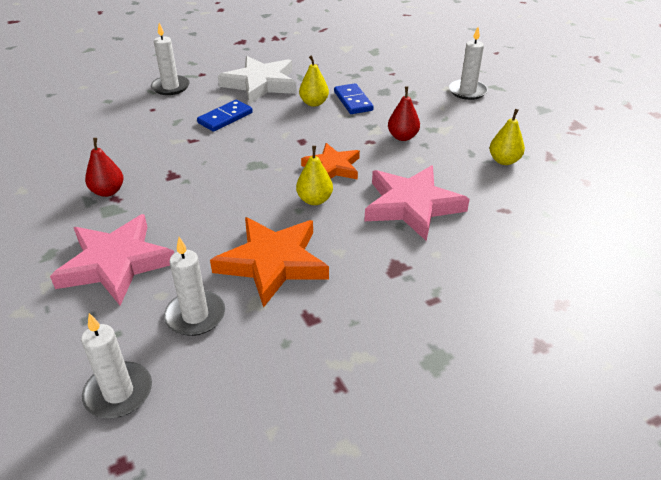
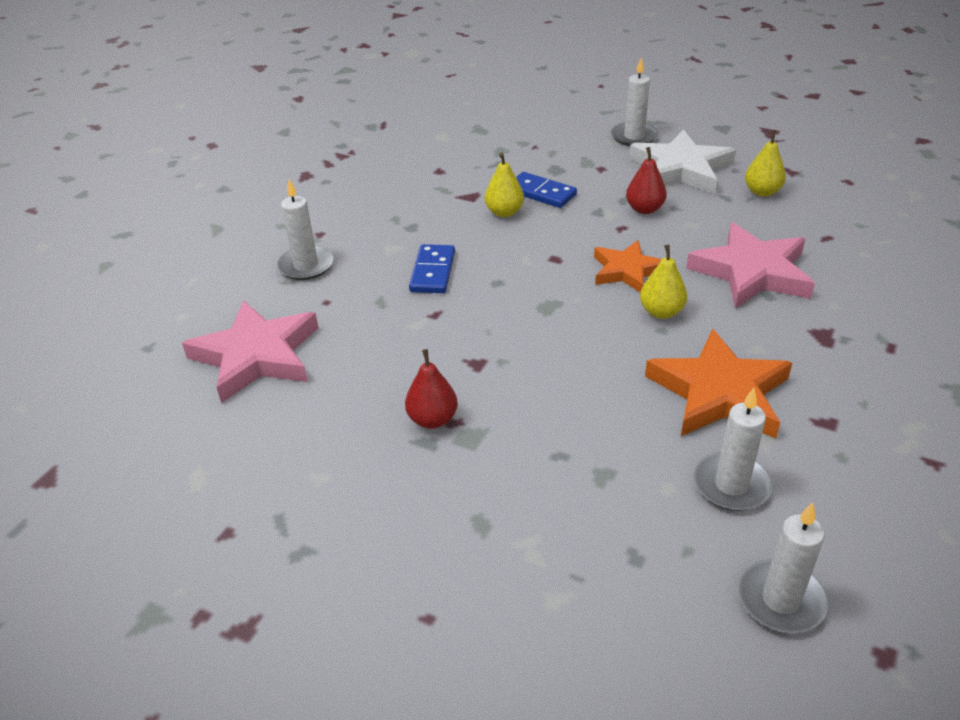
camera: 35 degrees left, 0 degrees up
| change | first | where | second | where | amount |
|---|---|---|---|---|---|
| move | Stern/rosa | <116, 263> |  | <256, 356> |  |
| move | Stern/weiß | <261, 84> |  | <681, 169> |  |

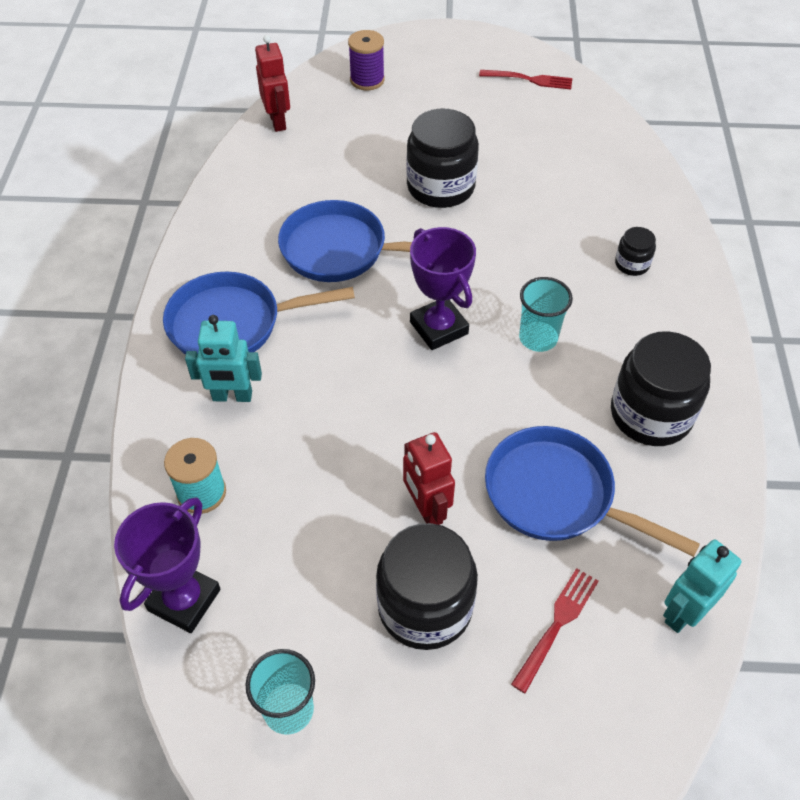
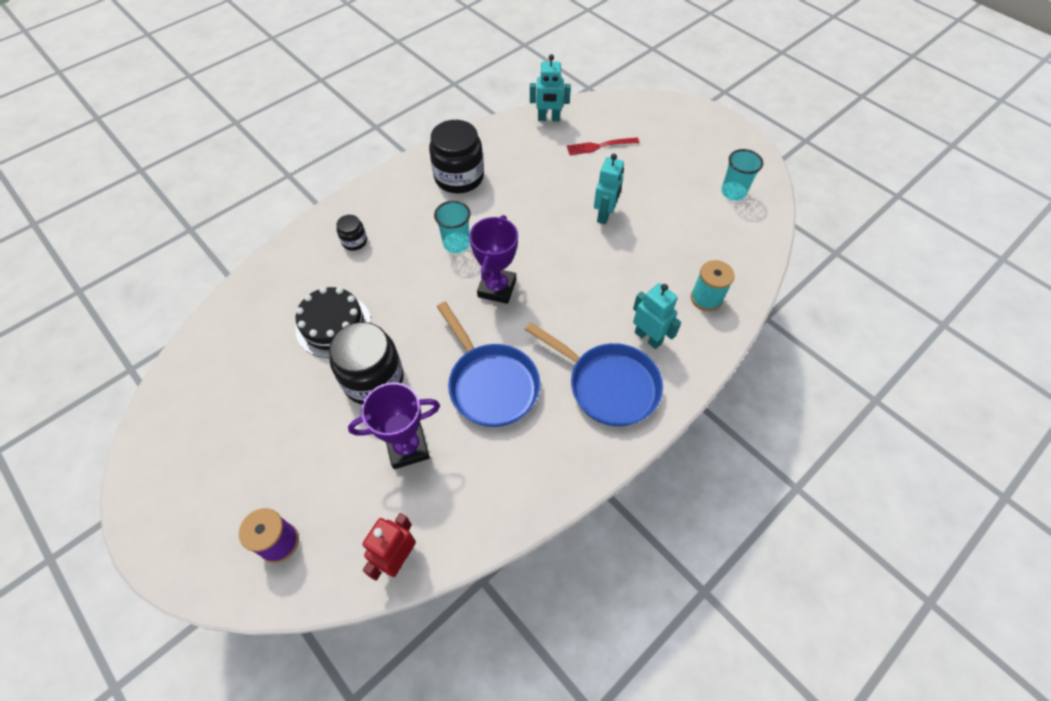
camera: 135 degrees left, 5 degrees up
| change | first | where | second | where | amount |
|---|---|---|---|---|---|
| move | Pokal/lila | <184, 600> |  | <407, 447> |  |
| delete | Einmachglas/schwarz | <425, 606> |  |  |  |
| recolor | Roboter/rot | <426, 509> | Roboter/türkis | <605, 215> |  |
| delete | Gabel/rot | <529, 80> |  |  |  |
| delete | Pfanne/blau | <557, 495> |  |  |  |
| insert |  |  | Kuchen/schwarz | <333, 325> |  |

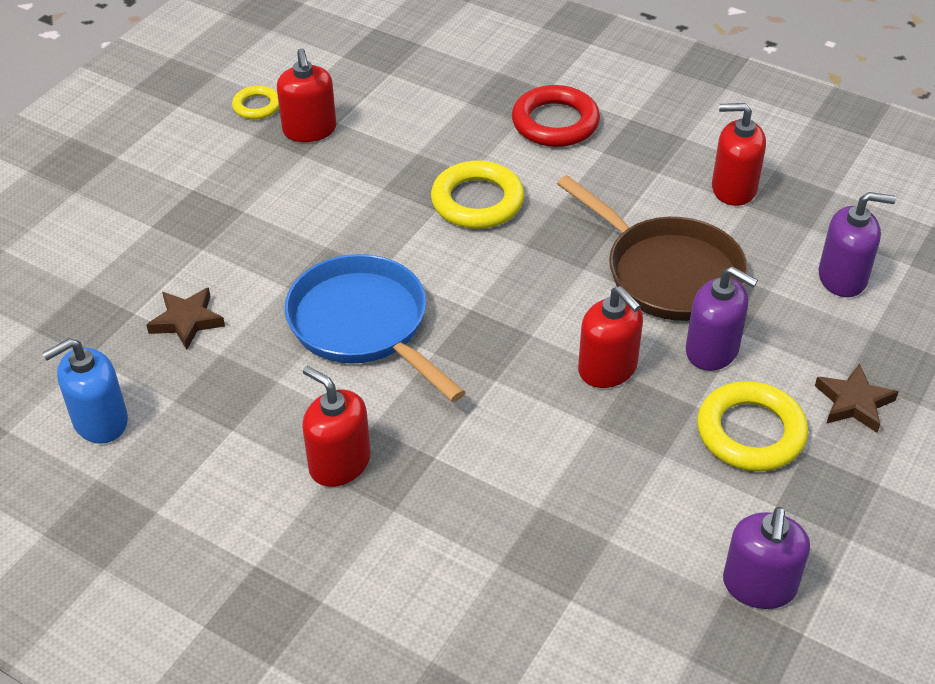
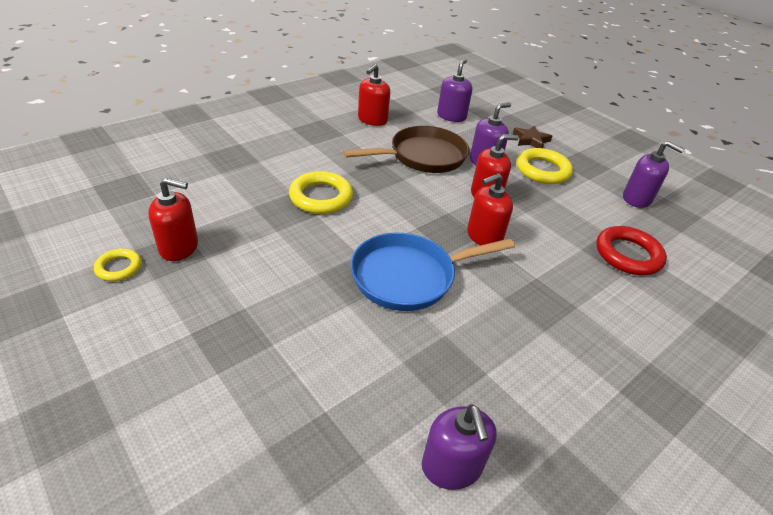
camera: 75 degrees left, 5 degrees down
| change | first | where | second | where | amount |
|---|---|---|---|---|---|
| recolor | Seifenspender/blau | <100, 421> | Seifenspender/lila | <451, 466> |  |
| delete | Stern/braun | <187, 321> |  |  |  |
| move | Seifenspender/rot | <339, 463> |  | <484, 236> |  |
| move | Ring/rot | <555, 123> |  | <628, 255> |  |

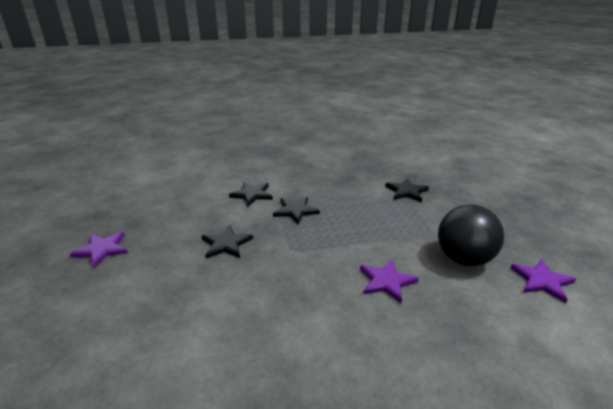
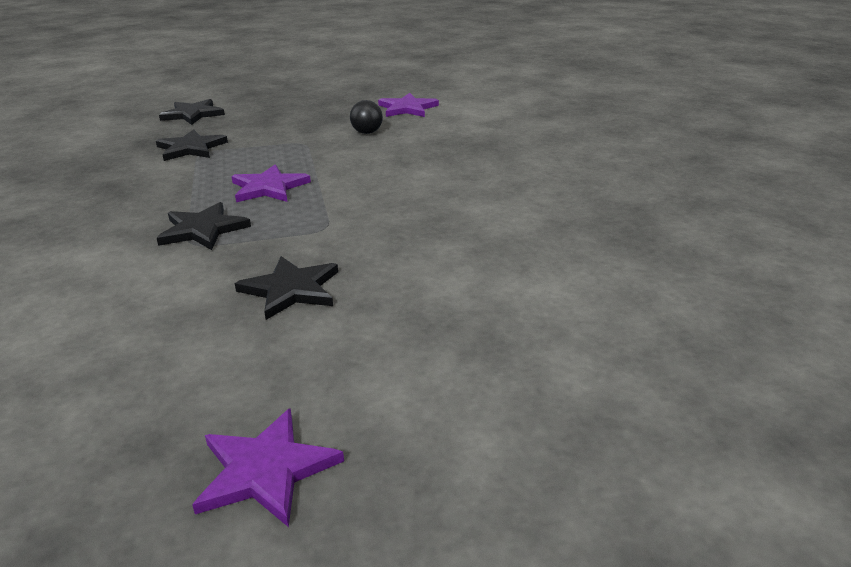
camera: 90 degrees left, 0 degrees up
| change | first | where | second | where | amount |
|---|---|---|---|---|---|
| move | Stern/schwarz | <252, 195> |  | <193, 114> |  |
| move | Stern/lila | <386, 281> |  | <269, 187> |  |
| resize | Ball/schwarz | <464, 259> |  | <367, 132> | x0.45 |

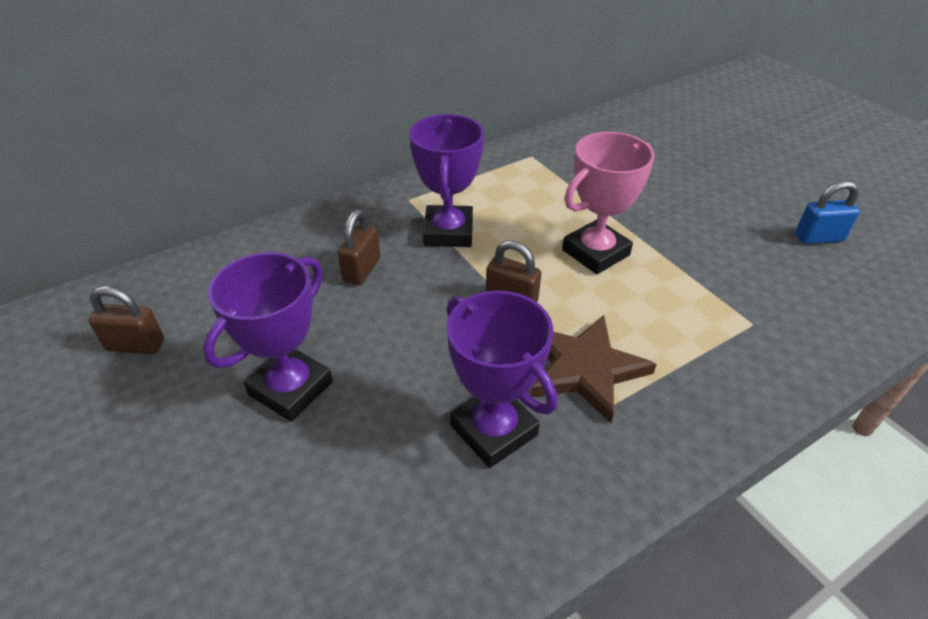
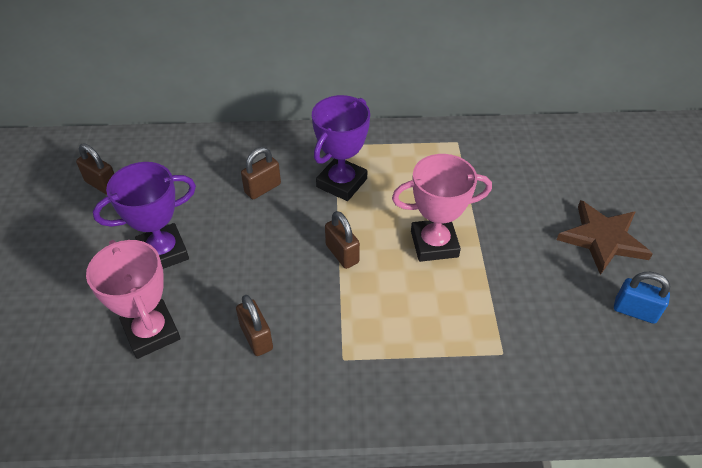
camera: 30 degrees right, 5 degrees up
| change | first | where | second | where | amount |
|---|---|---|---|---|---|
| replace | Pokal/lila | <494, 430> | Vorhängeschloss/braun | <256, 337> |  |
| move | Stern/braun | <584, 369> |  | <602, 239> |  |
| insert |  |  | Pokal/rosa | <151, 332> |  |

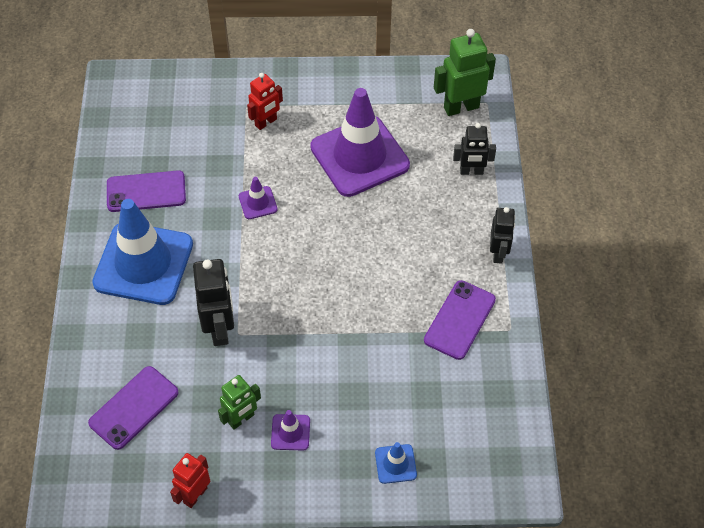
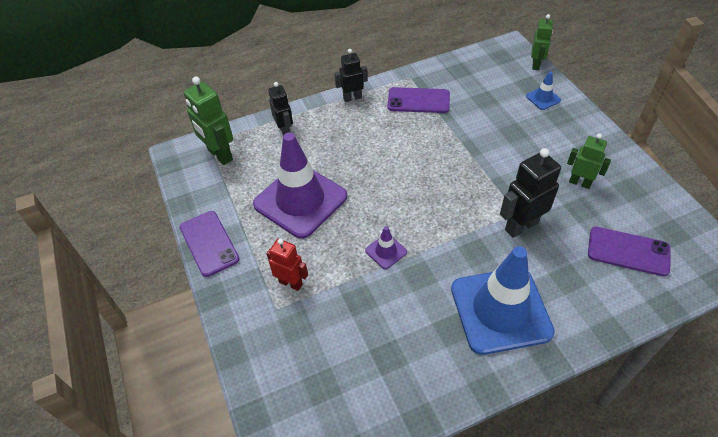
camera: 110 degrees left, 5 degrees down
| change | first | where | second | where | amount |
|---|---|---|---|---|---|
| move | Handy/lila | <146, 191> |  | <209, 243> |  |
| delete | Roboter/rot | <195, 495> |  |  |  |
| delete | Leitkegel/lila | <290, 432> |  |  |  |
| insert |  |  | Roboter/grün | <536, 64> |  |

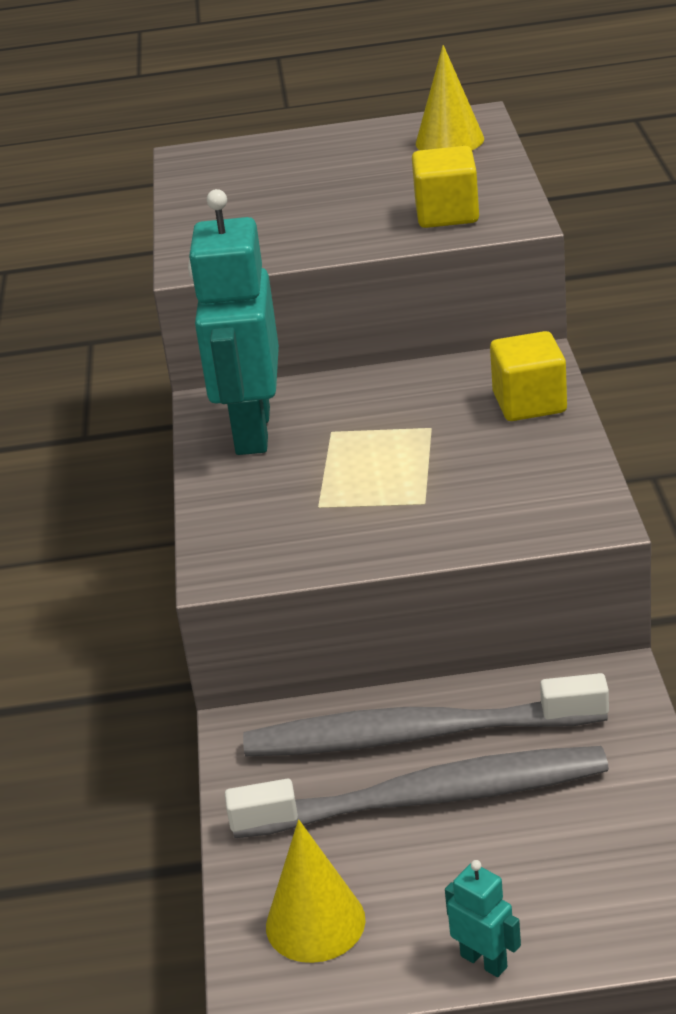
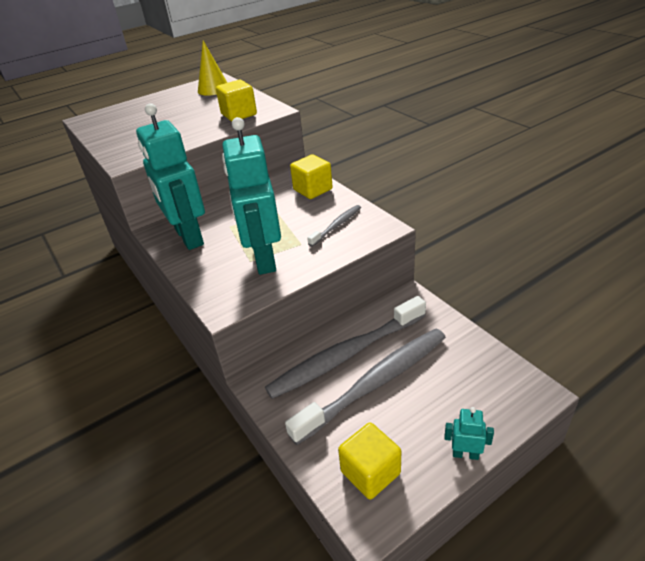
camera: 30 degrees left, 5 degrees up
| change | first | where | second | where | amount |
|---|---|---|---|---|---|
| replace | Kegel/gelb | <315, 922> | Kubus/gelb | <370, 472> |  |
| insert |  |  | Roboter/türkis | <263, 259> |  |
| insert |  |  | Zahnbürste/grau | <336, 225> |  |

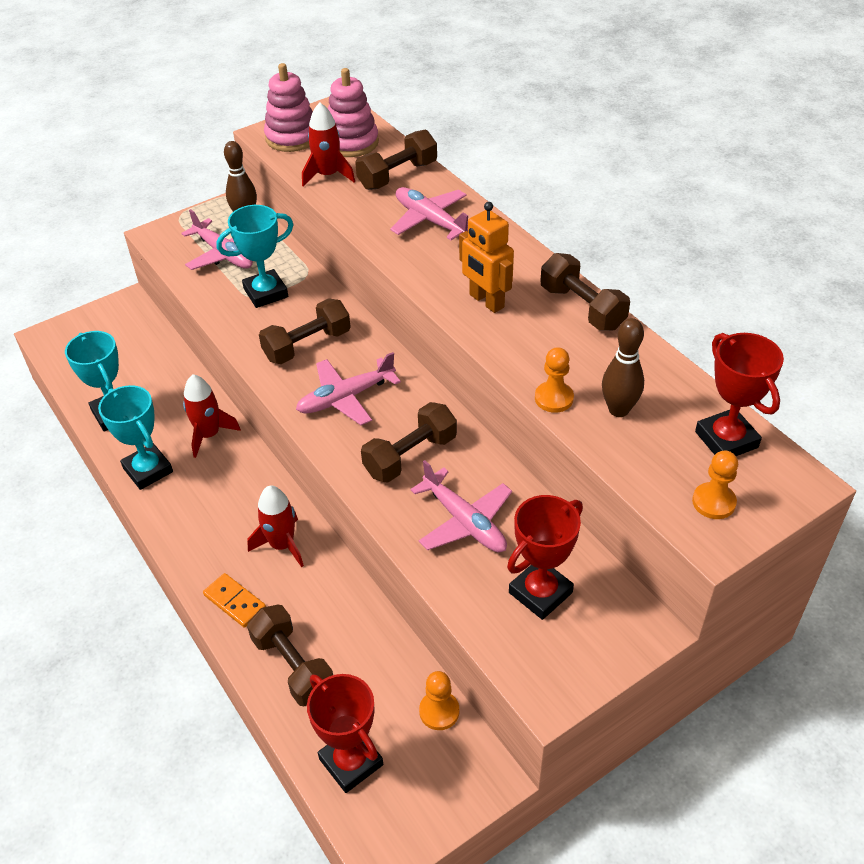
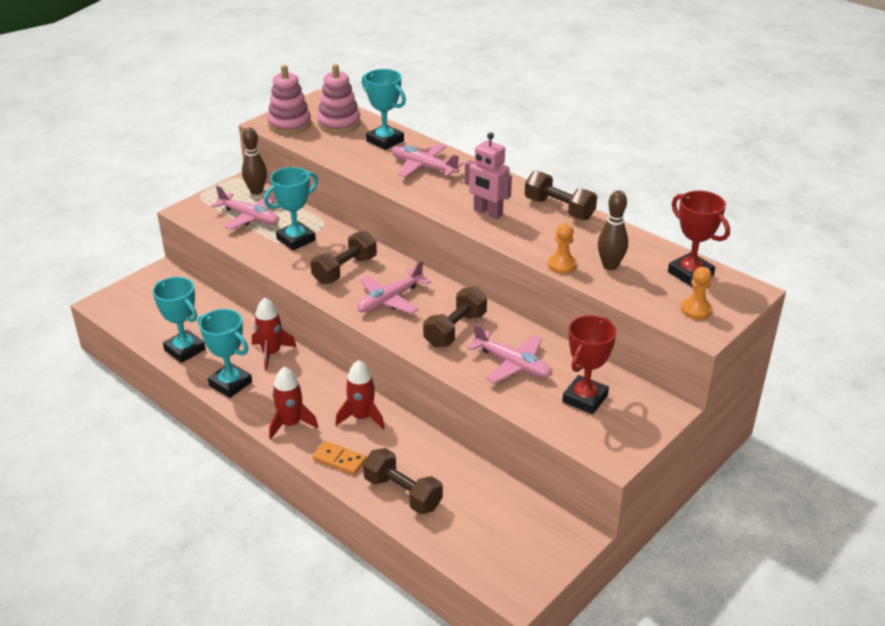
camera: 15 degrees left, 10 degrees down
| change | first | where | second | where | amount |
|---|---|---|---|---|---|
| move | Rakete/rot | <328, 175> |  | <290, 424> |  |
| delete | Pokal/rot | <351, 762> |  |  |  |
| replace | Hantel/braun | <397, 175> | Pokal/türkis | <385, 141> |  |
| delete | Bauer/orange | <439, 711> |  |  |  |
| recolor | Roboter/orange | <486, 301> | Roboter/rosa | <487, 213> |  |

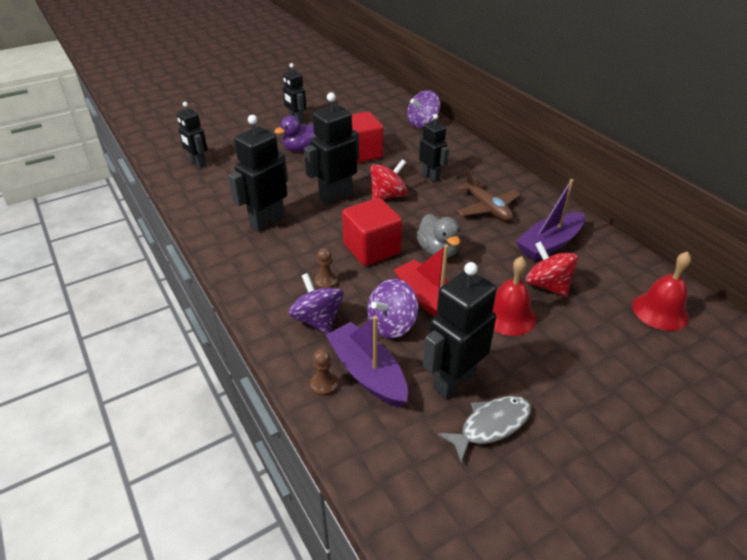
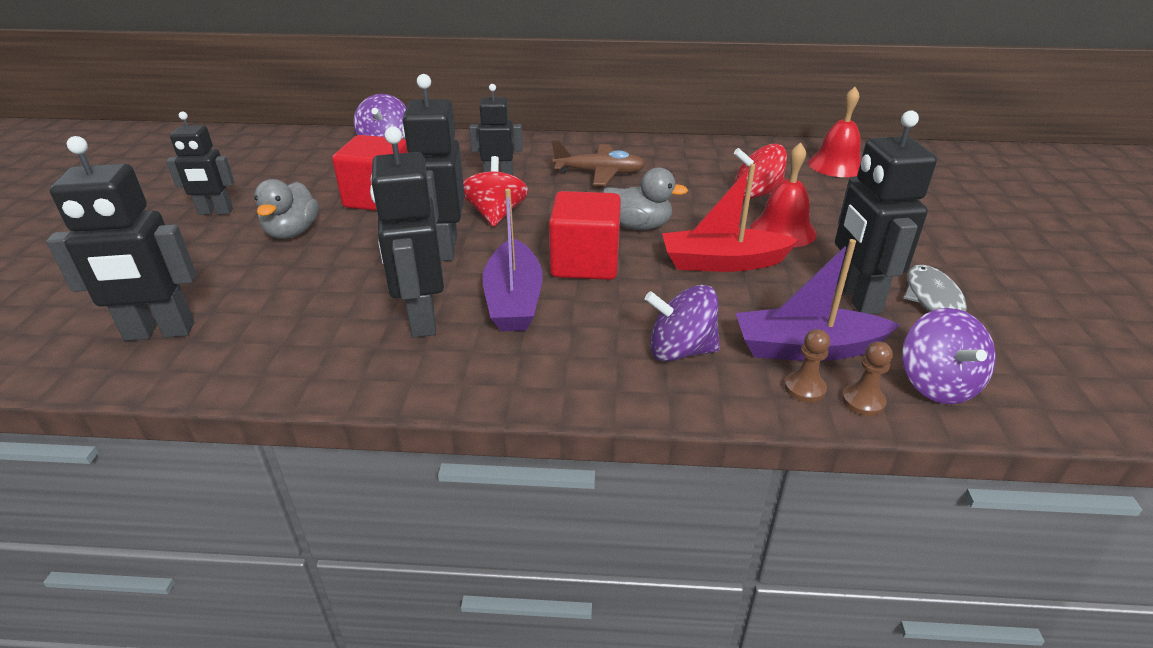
camera: 55 degrees left, 5 degrees down
| change | first | where | second | where | amount |
|---|---|---|---|---|---|
| resize | Roboter/schwarz | <198, 163> |  | <159, 332> | x1.54 |
| recolor | Ente/lila | <301, 149> | Ente/grau | <292, 232> |  |
| move | Bauer/braun | <326, 281> |  | <863, 401> |  |
| move | Kreisel/lila | <391, 324> |  | <936, 384> |  |
| move | Boot/lila | <549, 244> |  | <514, 300> |  |

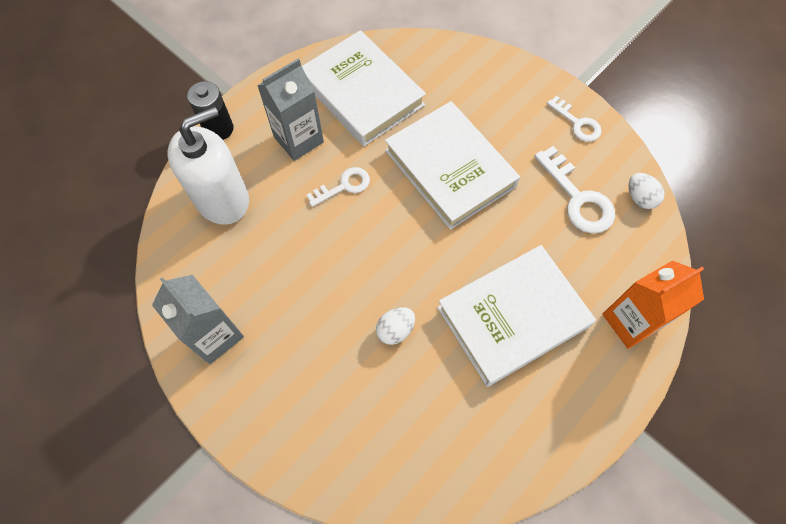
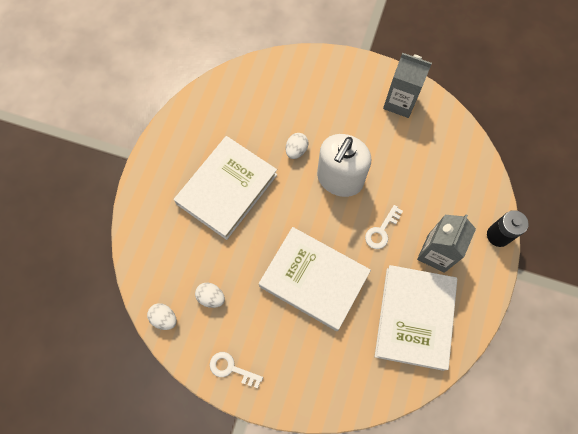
camera: 155 degrees right, 5 degrees up
| change | first | where | second | where | amount |
|---|---|---|---|---|---|
| move | Seifenspender/weiß | <222, 199> |  | <340, 179> |  |
| rotate | Buch/weiß | <362, 93> |  | <414, 318> | 75 degrees clockwise |
| replace | Schlüssel/weiß | <577, 198> | Ei/weiß | <211, 297> |  |
| delete | Getränkekarton/orange | <631, 321> |  |  |  |

